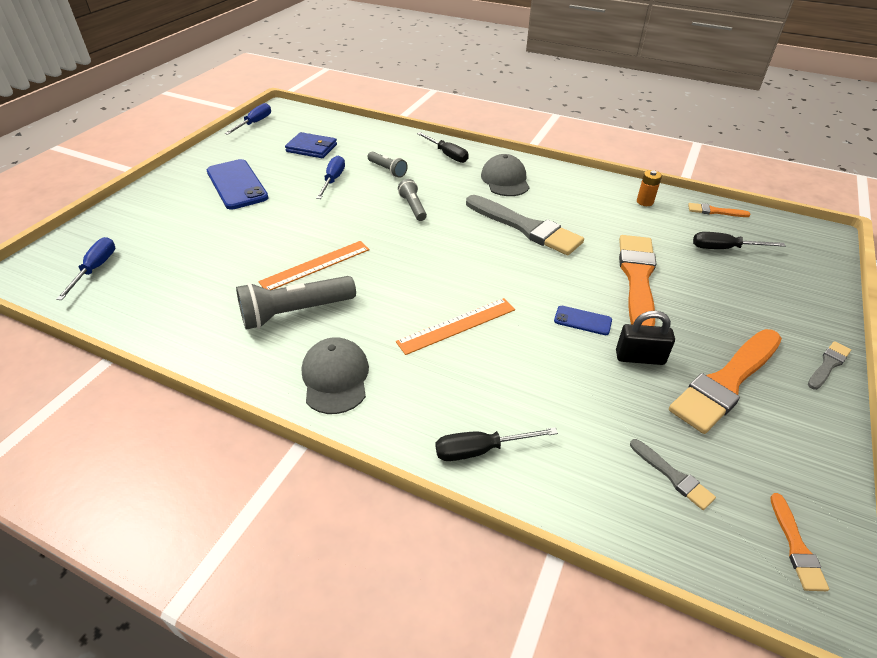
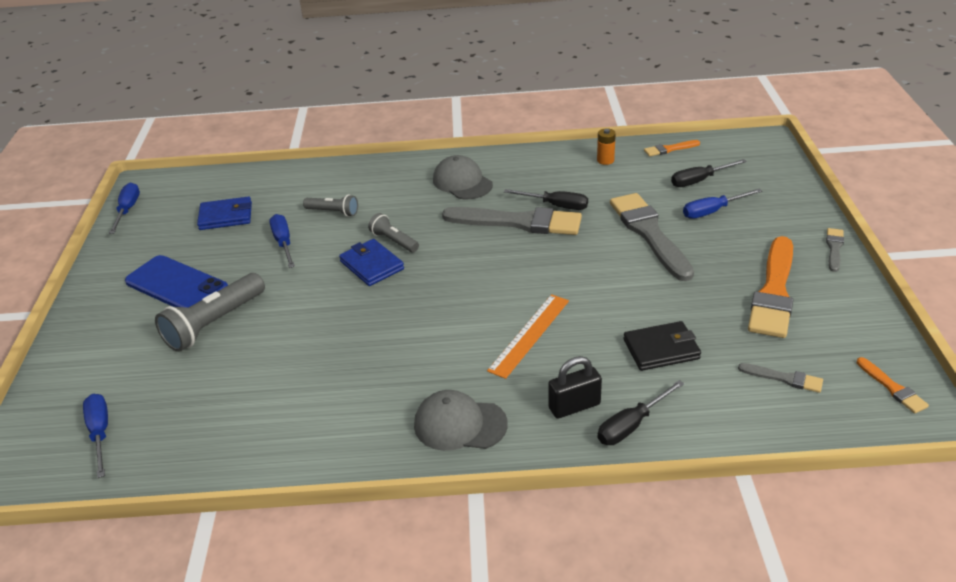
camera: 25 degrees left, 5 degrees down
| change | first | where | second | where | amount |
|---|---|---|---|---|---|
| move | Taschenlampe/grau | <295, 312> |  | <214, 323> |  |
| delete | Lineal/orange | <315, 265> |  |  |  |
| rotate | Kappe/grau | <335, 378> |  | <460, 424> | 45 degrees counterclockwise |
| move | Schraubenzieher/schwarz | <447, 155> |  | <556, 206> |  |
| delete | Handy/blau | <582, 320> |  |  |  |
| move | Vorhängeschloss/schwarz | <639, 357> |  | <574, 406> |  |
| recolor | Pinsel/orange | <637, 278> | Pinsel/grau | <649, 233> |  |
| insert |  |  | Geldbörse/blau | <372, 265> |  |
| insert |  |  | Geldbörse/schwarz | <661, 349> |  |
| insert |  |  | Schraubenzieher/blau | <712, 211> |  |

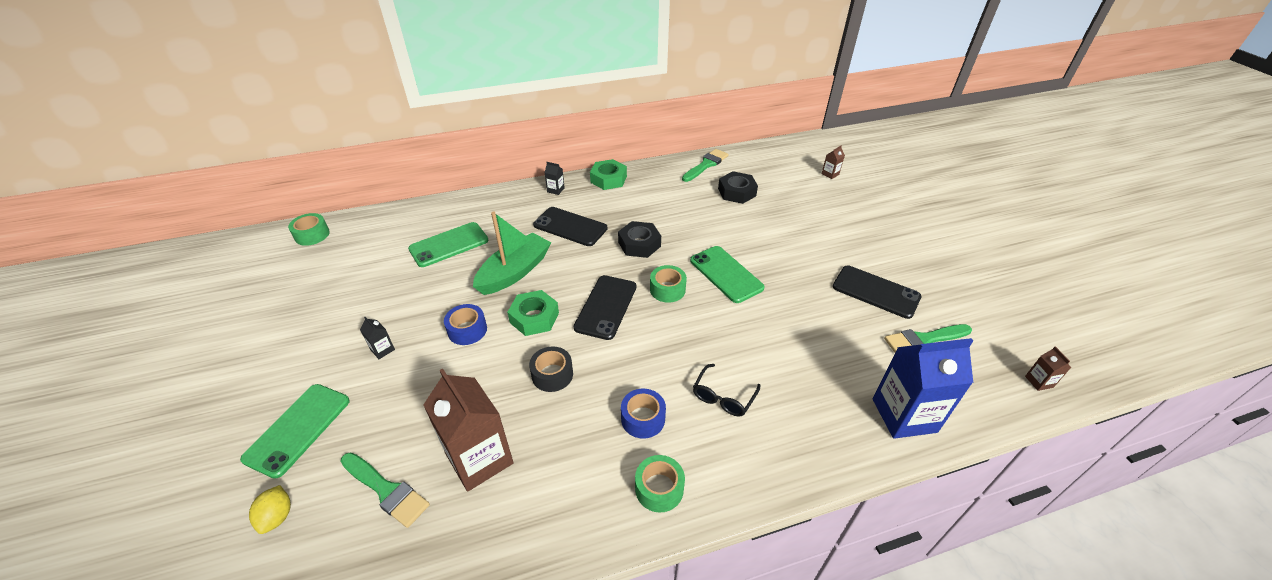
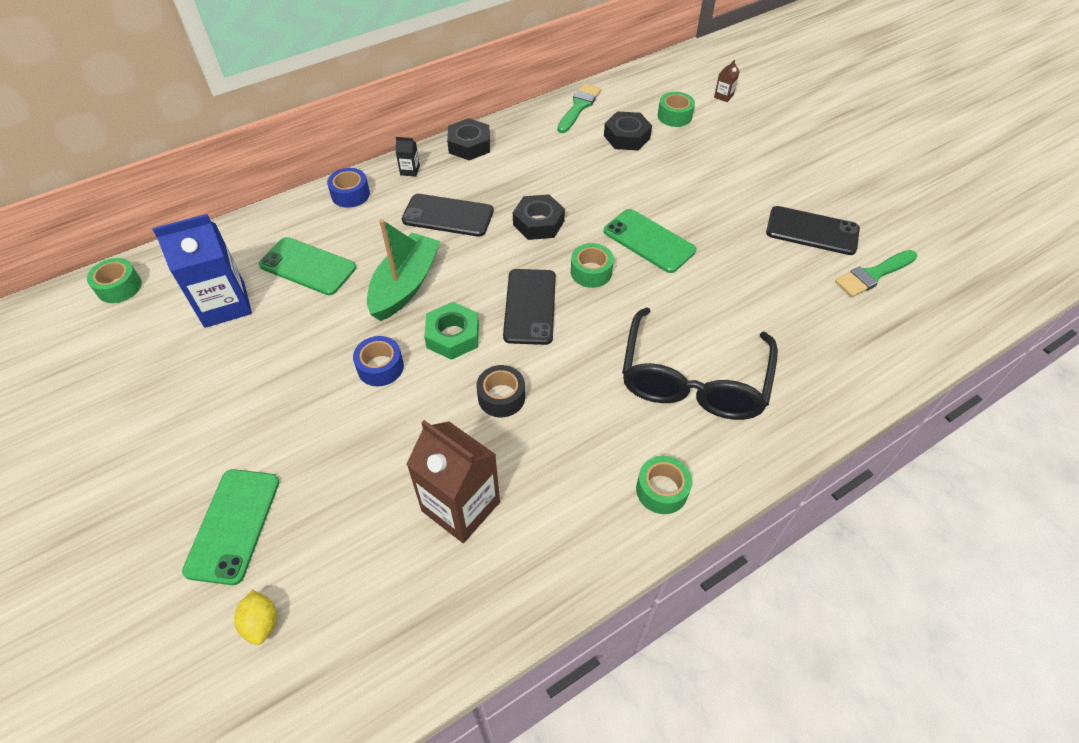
camera: 15 degrees left, 10 degrees up
| change | first | where | second | where | amount |
|---|---|---|---|---|---|
| delete | Pinsel/grün | <386, 490> |  |  |  |
| delete | Getränkekarton/schwarz | <382, 350> |  |  |  |
| rotate | Handy/grün | <449, 245> |  | <307, 266> | 75 degrees clockwise |
| recolor | Sechskantmutter/grün | <608, 179> | Sechskantmutter/schwarz | <469, 145> |  |
| move | Klebeband/blau | <643, 419> |  | <350, 194> |  |
| resize | Brille/schwarz | <723, 397> |  | <693, 380> | x2.23 |
| move | Getränkekarton/blau | <904, 415> |  | <224, 304> |  |
| delete | Getränkekarton/braun | <1039, 382> |  |  |  |
| insert |  |  | Klebeband/grün | <674, 116> |  |

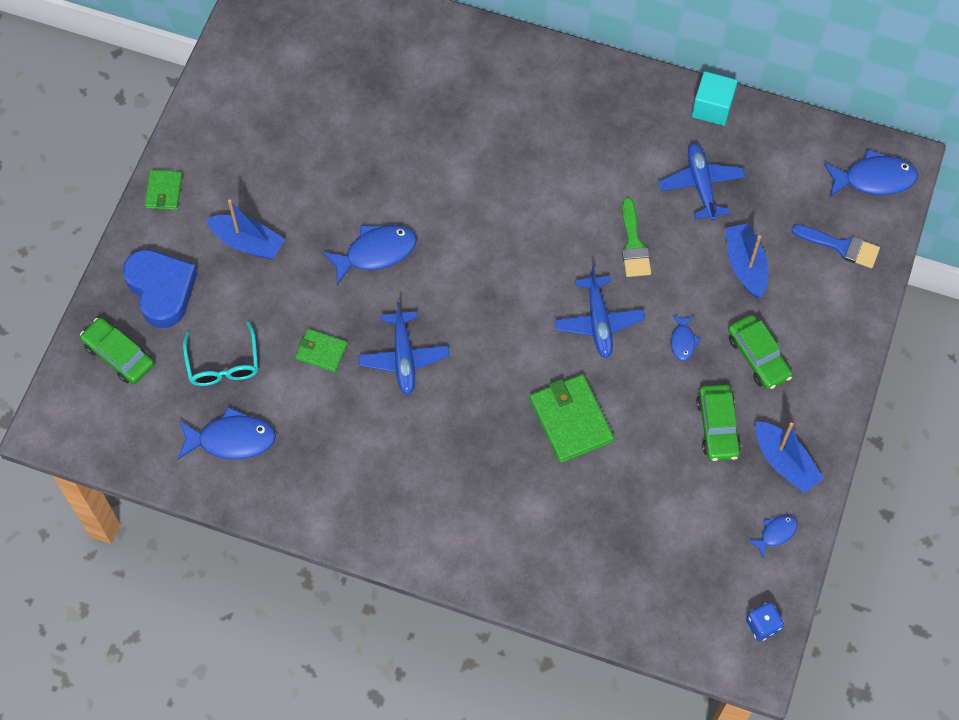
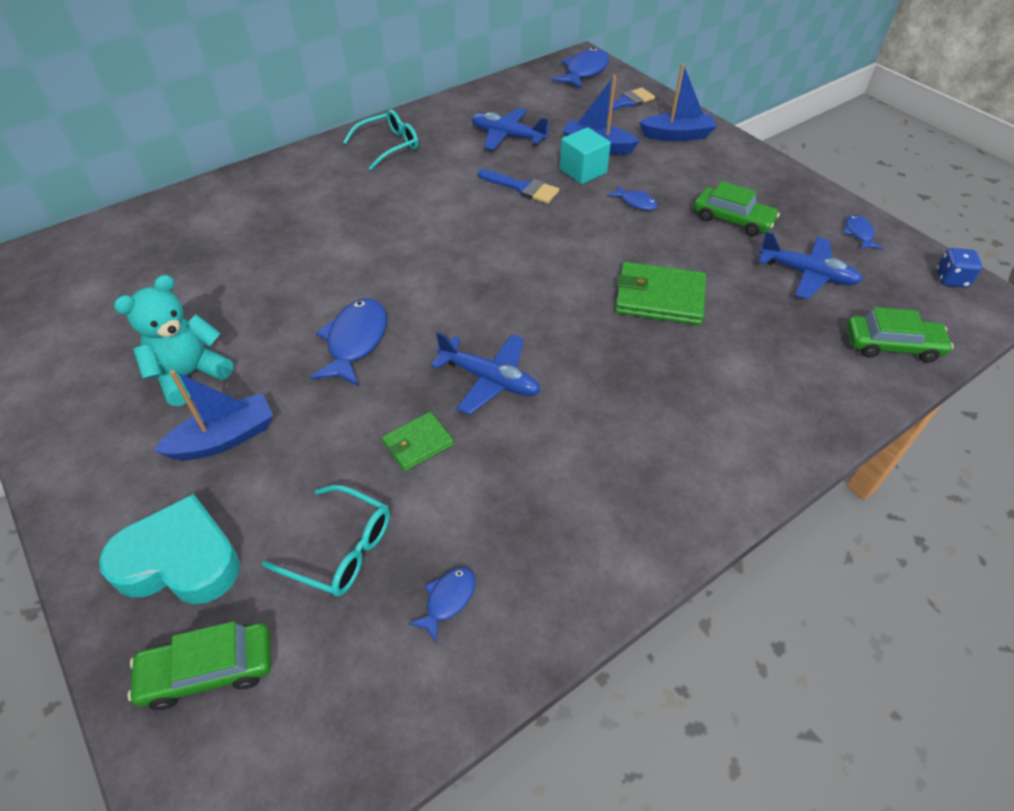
camera: 55 degrees left, 15 degrees down
| change | first | where | second | where | amount |
|---|---|---|---|---|---|
| recolor | Herz/blau | <161, 290> | Herz/türkis | <180, 560> |  |
| delete | Geldbörse/grün | <164, 191> |  |  |  |
| resize | Fisch/blau | <231, 439> |  | <448, 600> | x0.53 |
| move | Flugzeug/blau | <598, 322> |  | <807, 274> |  |
| recolor | Pinsel/grün | <633, 244> | Pinsel/blau | <522, 188> |  |
| move | Kubus/türkis | <712, 108> |  | <583, 171> |  |
| move | Auto/grün | <758, 357> |  | <892, 345> |  |
| move | Boot/blau | <784, 462> |  | <677, 135> |  |
| insert |  |  | Teddybär/türkis | <190, 375> |  |
| insert |  |  | Brille/türkis | <389, 146> |  |

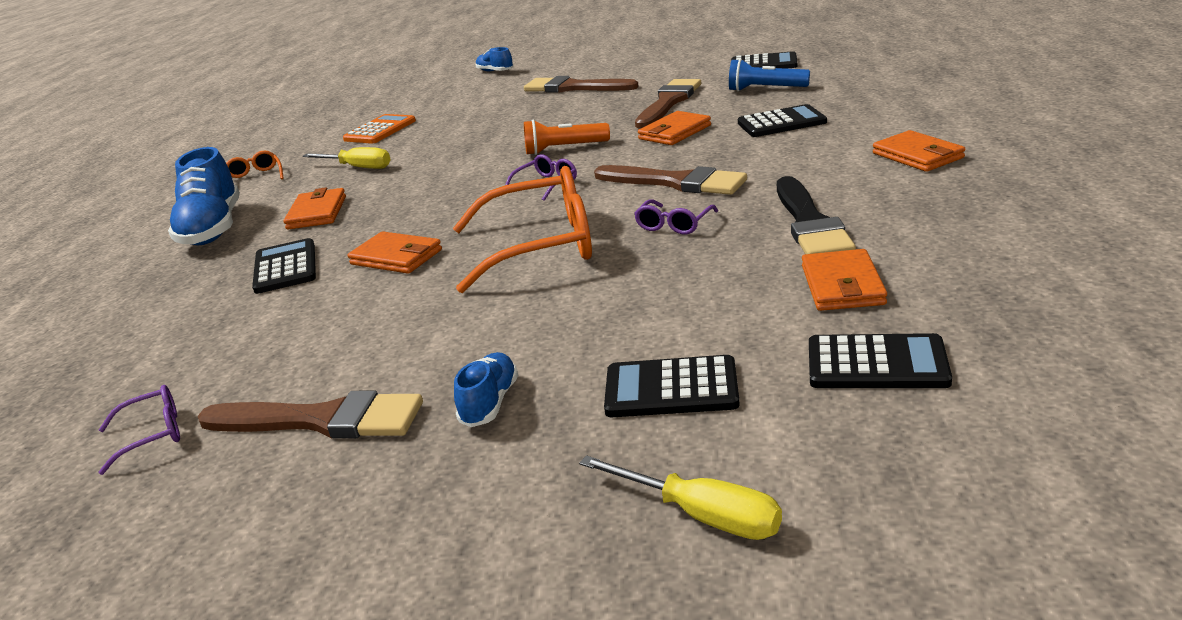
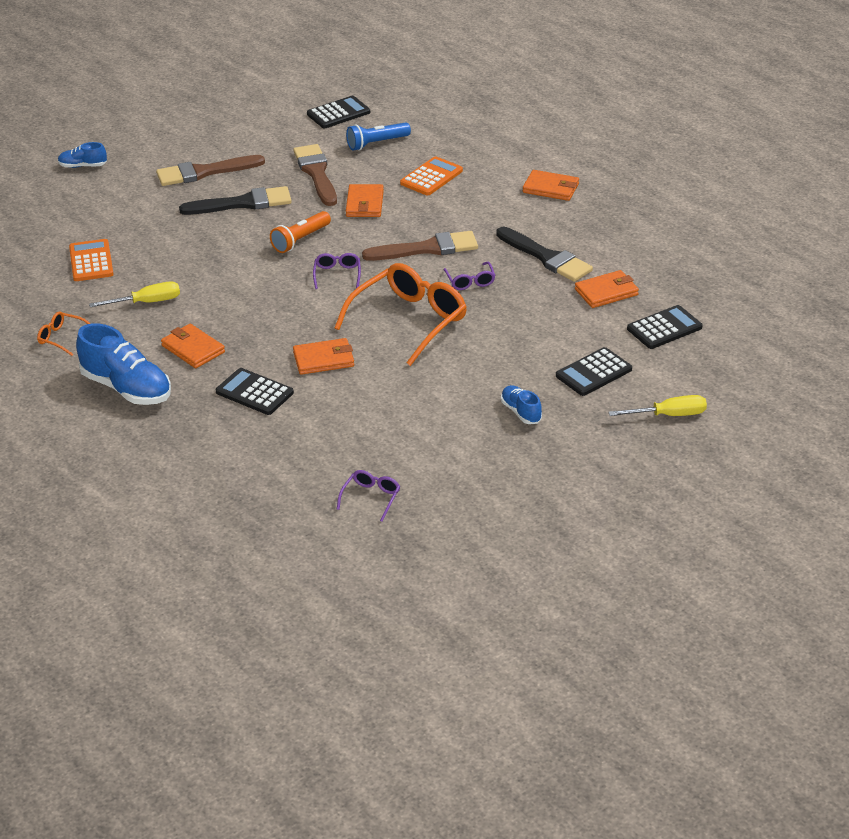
camera: 45 degrees left, 10 degrees up
| change | first | where | second | where | amount |
|---|---|---|---|---|---|
| delete | Pinsel/braun | <322, 420> |  |  |  |
| recolor | Taschenrechner/schwarz | <781, 123> | Taschenrechner/orange | <431, 177> |  |
| rotate | Geldbörse/orange | <842, 285> |  | <606, 292> | 75 degrees counterclockwise |
| insert |  |  | Pinsel/schwarz | <242, 203> |  |

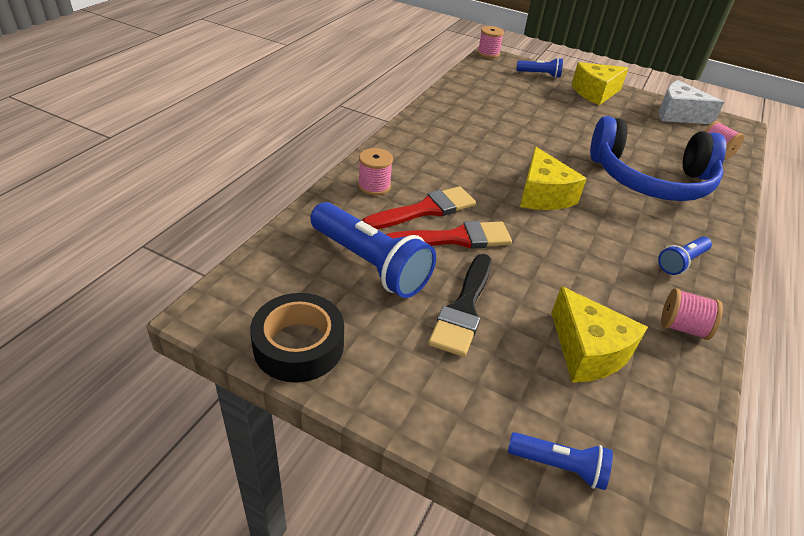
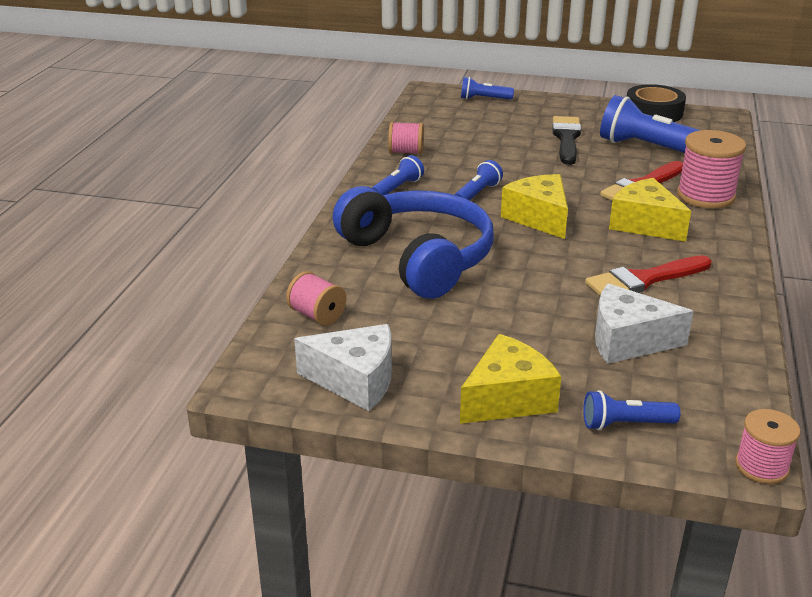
camera: 170 degrees right, 10 degrees down
| change | first | where | second | where | amount |
|---|---|---|---|---|---|
| resize | Garnrolle/rosa | <374, 186> |  | <705, 196> | x1.68 |
| move | Pinsel/rot | <455, 238> |  | <643, 280> |  |
| move | Käse/gelb | <588, 351> |  | <644, 224> |  |
| rotate | Kopfhörer/blau | <650, 179> |  | <418, 257> | 60 degrees clockwise |
| insert |  |  | Taschenlampe/blau | <477, 193> |  |
| insert |  |  | Käse/weiß | <628, 341> |  |

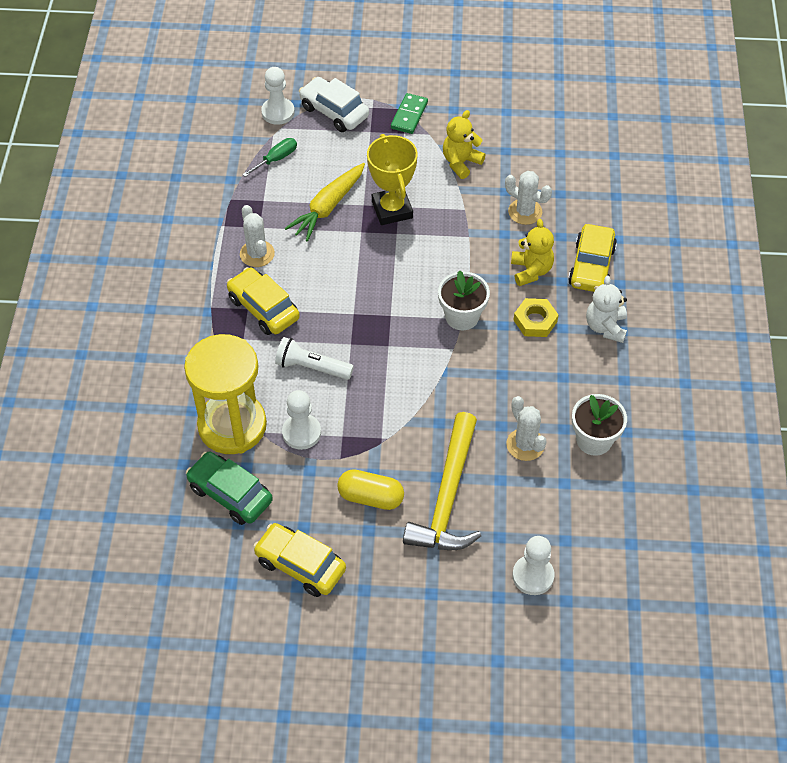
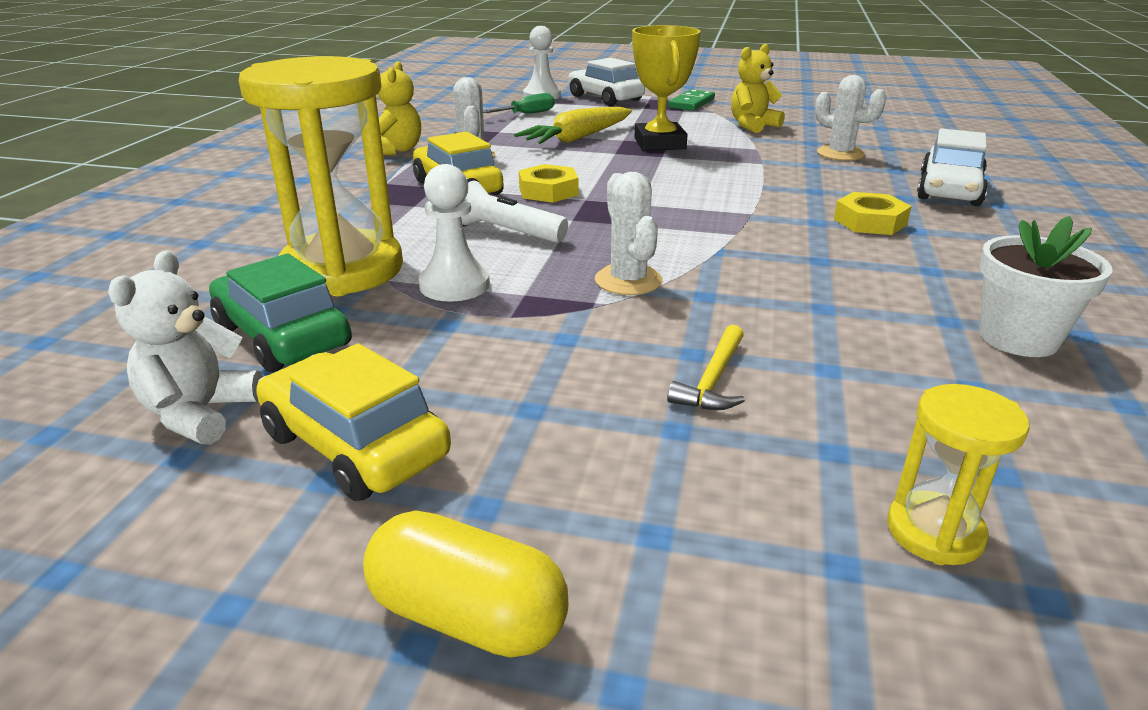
camera: 10 degrees right, 25 degrees down
| change | first | where | second | where | amount |
|---|---|---|---|---|---|
| move | Kapsel/gelb | <370, 497> |  | <467, 617> |  |
| resize | Hammer/gelb | <447, 497> |  | <713, 380> | x0.44 |
| delete | Blumentopf/weiß | <462, 316> |  |  |  |
| move | Kaktus/weiß | <525, 445> |  | <628, 280> |  |
| move | Teddybär/gelb | <531, 271> |  | <396, 150> |  |
| replace | Bauer/weiß | <533, 576> | Sanduhr/gelb | <934, 532> |  |
| recolor | Auto/gelb | <591, 266> | Auto/weiß | <949, 190> |  |
| move | Teddybär/weiß | <605, 327> |  | <200, 414> |  |
| insert |  |  | Sechskantmutter/gelb | <548, 191> |  |

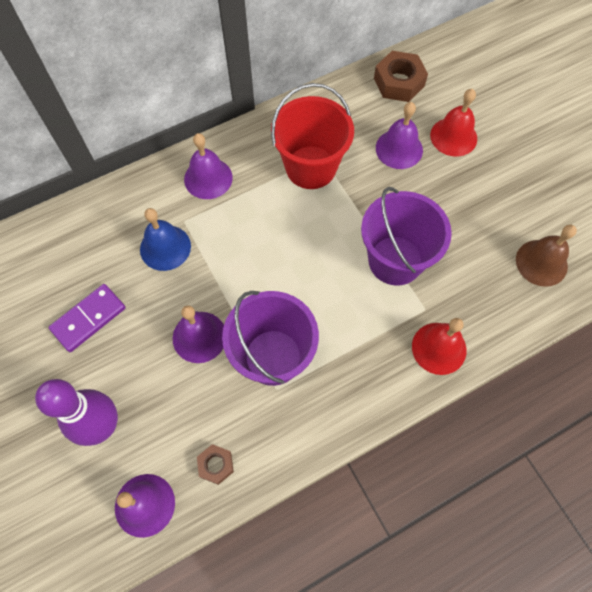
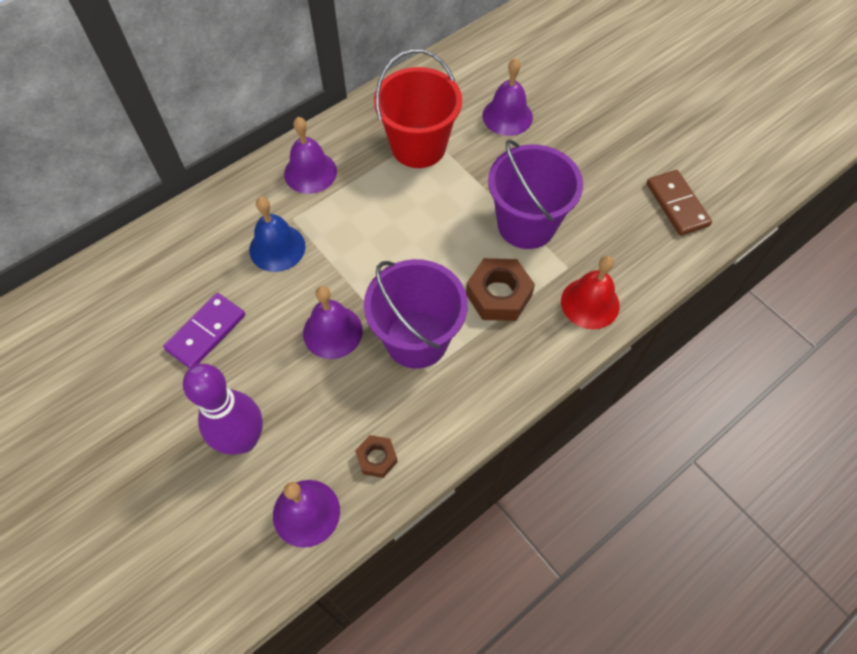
camera: 10 degrees left, 5 degrees down
| change | first | where | second | where | amount |
|---|---|---|---|---|---|
| move | Sechskantmutter/braun | <399, 82> |  | <498, 295> |  |
| delete | Glocke/rot | <453, 136> |  |  |  |
| replace | Glocke/braun | <541, 262> | Dominostein/braun | <677, 205> |  |

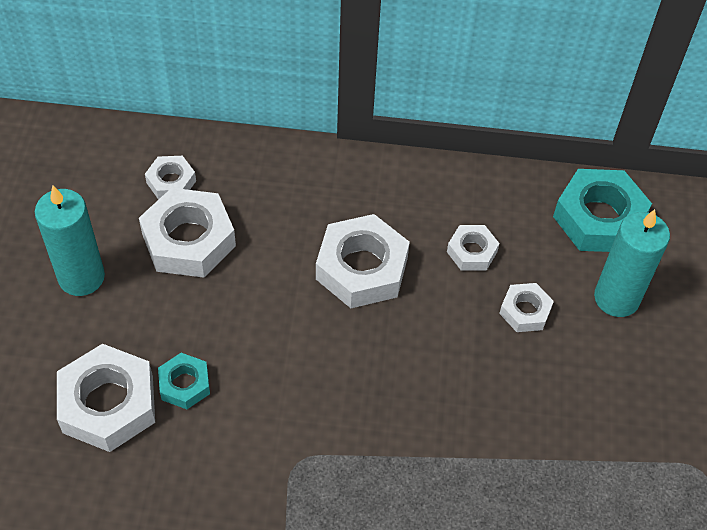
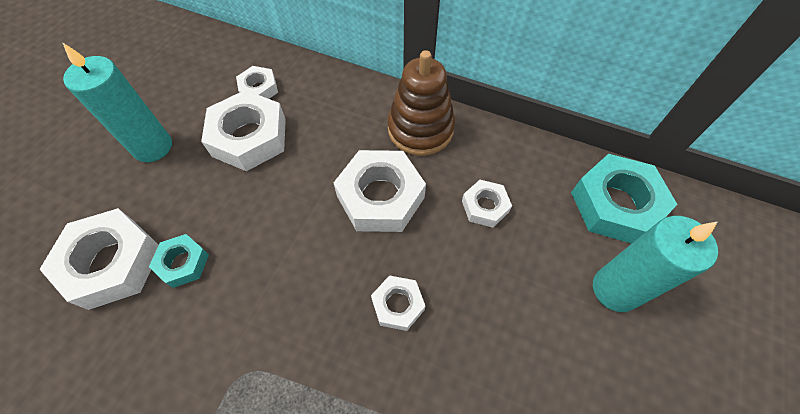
camera: 20 degrees right, 5 degrees up
| change | first | where | second | where | amount |
|---|---|---|---|---|---|
| move | Sechskantmutter/weiß | <525, 311> |  | <398, 305> |  |
| insert |  |  | Stapelspielzeug/braun | <420, 129> |  |

